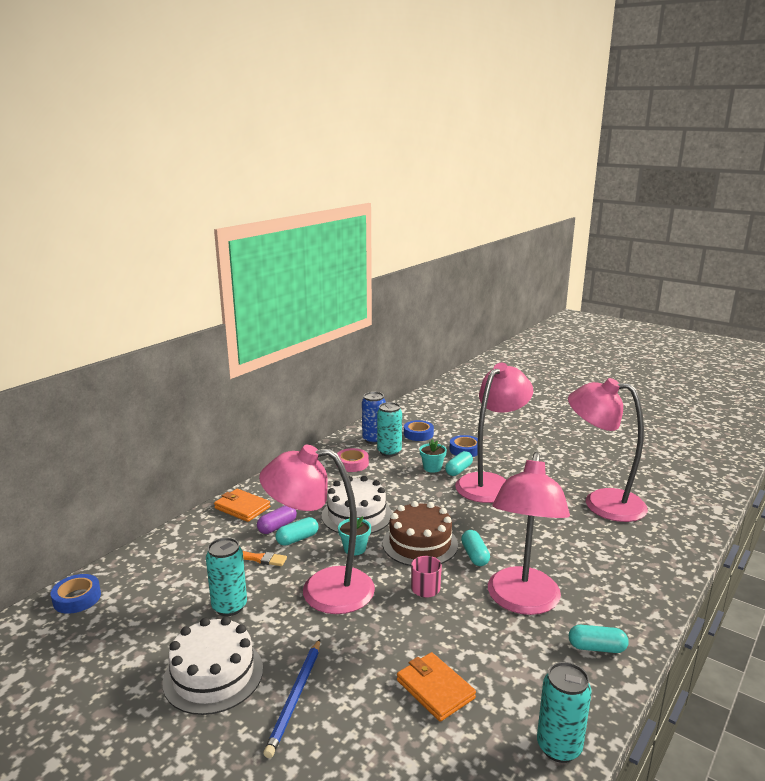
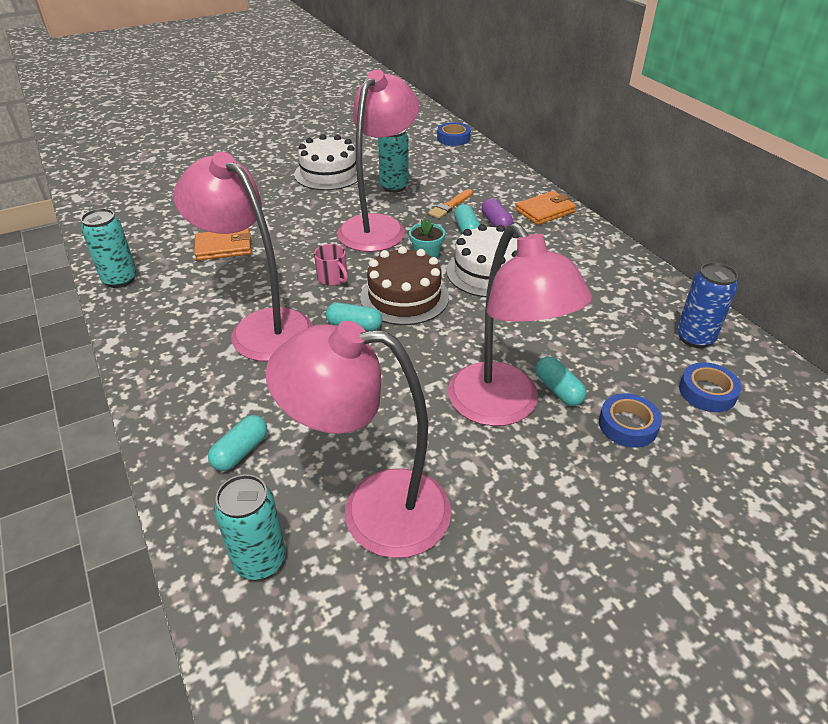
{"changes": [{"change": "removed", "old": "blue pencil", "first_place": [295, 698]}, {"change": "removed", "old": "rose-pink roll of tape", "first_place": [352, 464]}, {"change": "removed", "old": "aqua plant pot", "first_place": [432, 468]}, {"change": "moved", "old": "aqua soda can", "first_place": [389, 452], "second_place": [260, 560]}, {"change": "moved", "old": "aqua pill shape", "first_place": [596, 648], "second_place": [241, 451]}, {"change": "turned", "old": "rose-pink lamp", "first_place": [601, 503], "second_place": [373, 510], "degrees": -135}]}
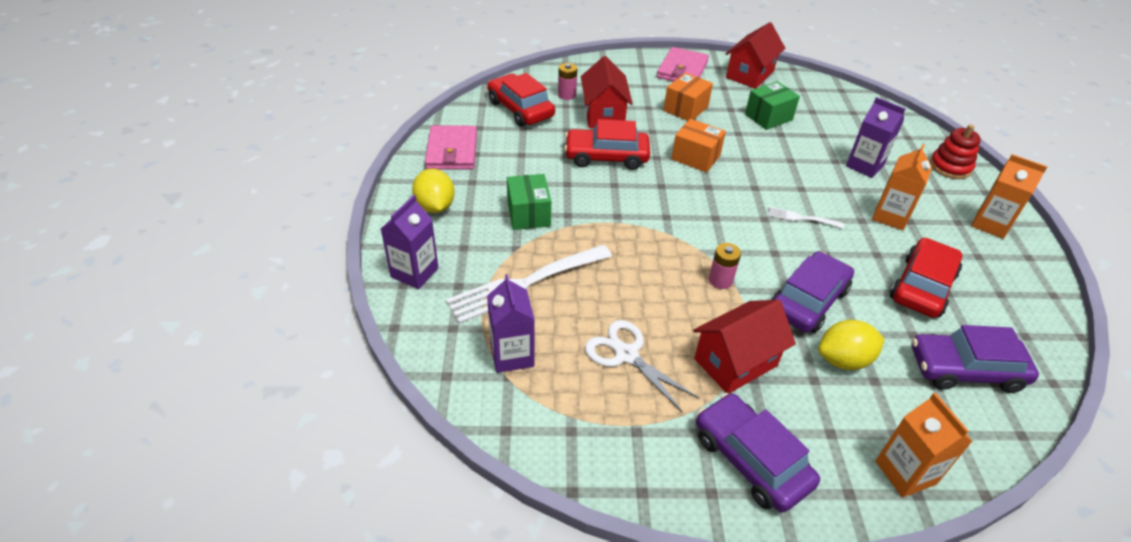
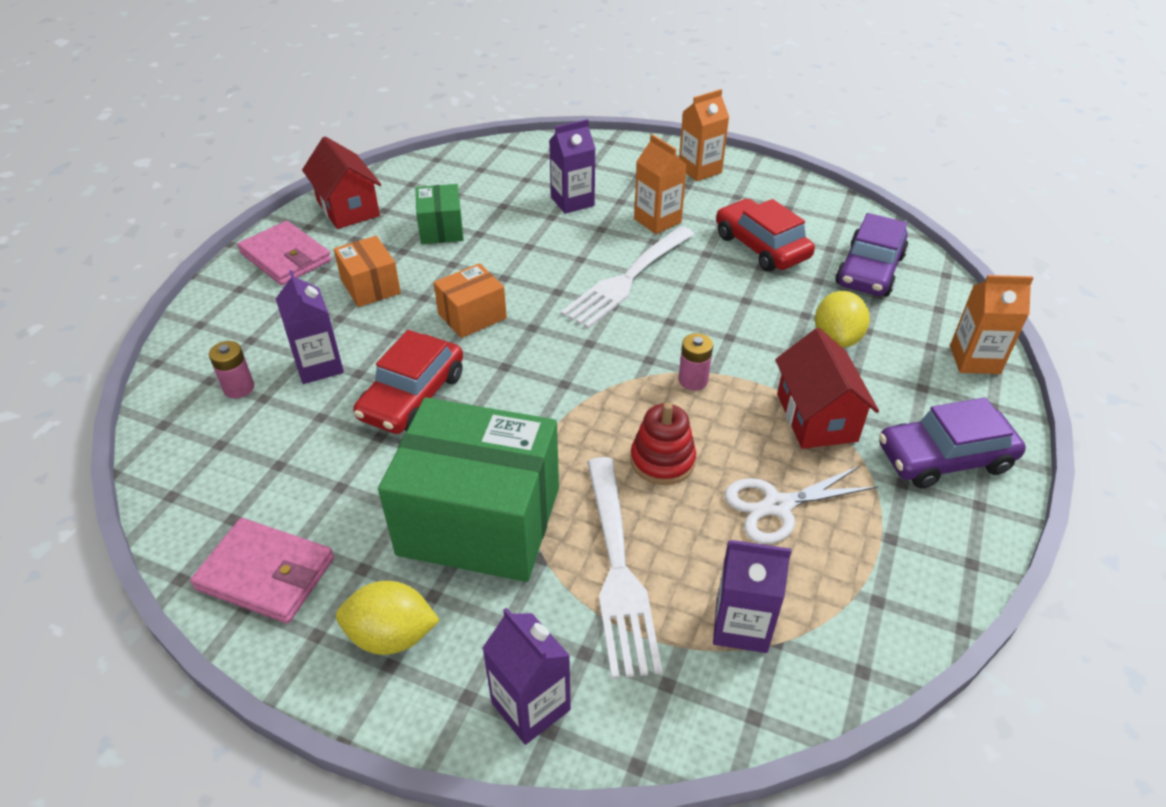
{"changes": [{"change": "removed", "old": "scarlet toy car", "first_place": [520, 109]}, {"change": "removed", "old": "royal purple toy car", "first_place": [808, 301]}, {"change": "moved", "old": "scarlet ring stacker", "first_place": [950, 167], "second_place": [662, 460]}, {"change": "replaced", "old": "scarlet cottage", "new": "royal purple carton", "first_place": [604, 114], "second_place": [319, 366]}, {"change": "resized", "old": "green box", "first_place": [528, 214], "second_place": [479, 520], "factor": 2.04}, {"change": "resized", "old": "snow-white fork", "first_place": [801, 218], "second_place": [627, 279], "factor": 2.13}]}
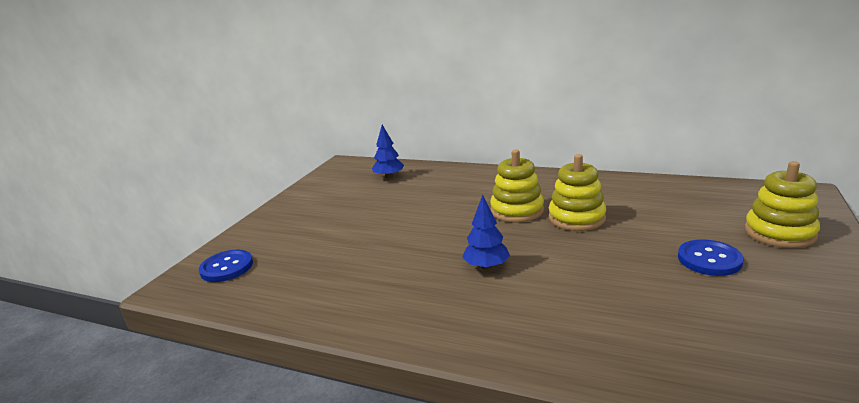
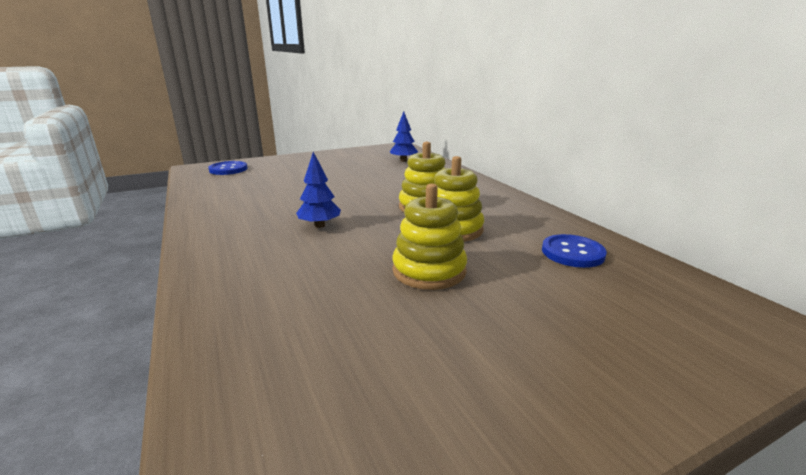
{"changes": [{"change": "moved", "old": "blue shirt button", "first_place": [709, 259], "second_place": [572, 253]}, {"change": "moved", "old": "golden ring stacker", "first_place": [779, 233], "second_place": [429, 271]}]}
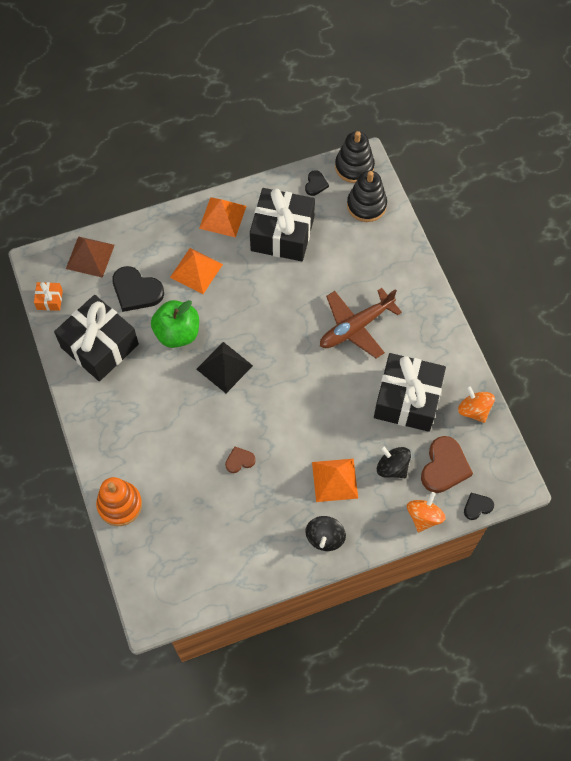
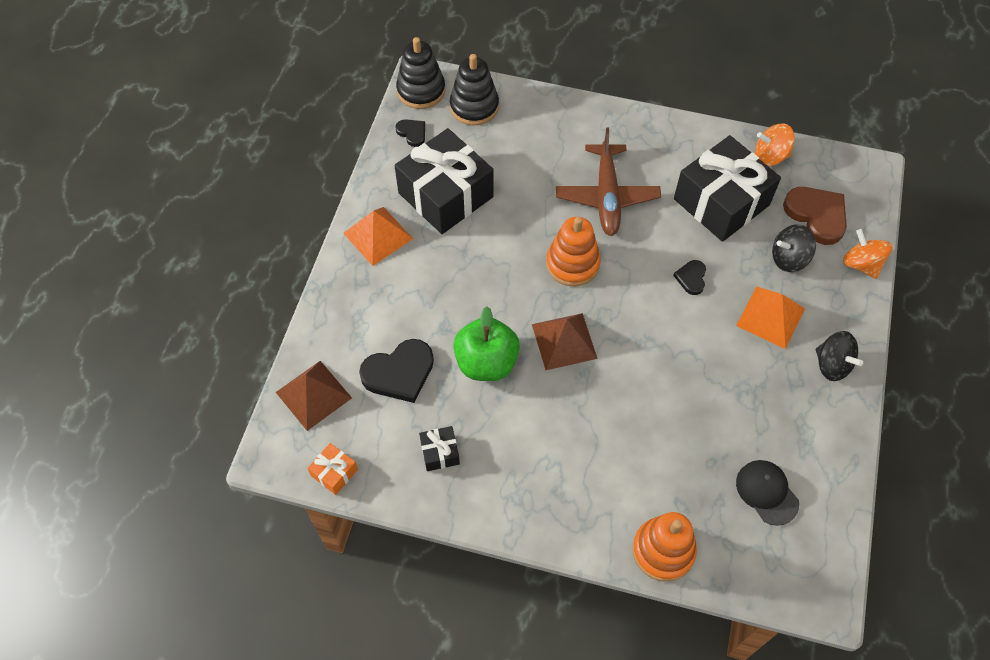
{"changes": [{"change": "removed", "old": "orange-coloured pyramid shape", "first_place": [196, 270]}, {"change": "removed", "old": "dark brown love heart", "first_place": [239, 460]}, {"change": "added", "new": "orange-coloured ring stacker", "second_place": [572, 264]}, {"change": "added", "new": "black peaked cap", "second_place": [766, 492]}, {"change": "moved", "old": "black love heart", "first_place": [477, 506], "second_place": [691, 278]}, {"change": "recoloured", "old": "black pyramid shape", "new": "dark brown pyramid shape", "first_place": [224, 367], "second_place": [564, 341]}, {"change": "resized", "old": "black present", "first_place": [100, 346], "second_place": [440, 452], "factor": 0.42}]}
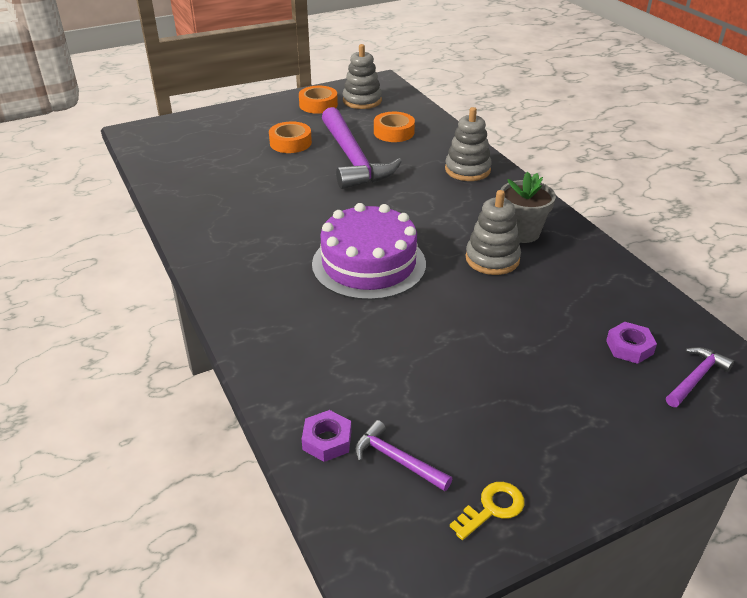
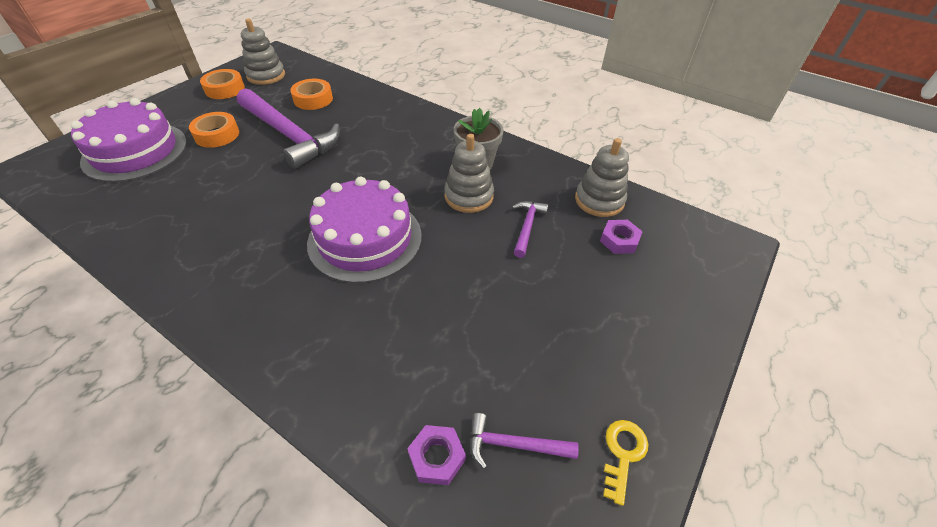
{"changes": [{"change": "added", "new": "royal purple cake", "second_place": [135, 151]}, {"change": "moved", "old": "ash-grey ring stacker", "first_place": [467, 170], "second_place": [599, 200]}, {"change": "moved", "old": "royal purple carpenter's hammer", "first_place": [696, 378], "second_place": [527, 227]}]}
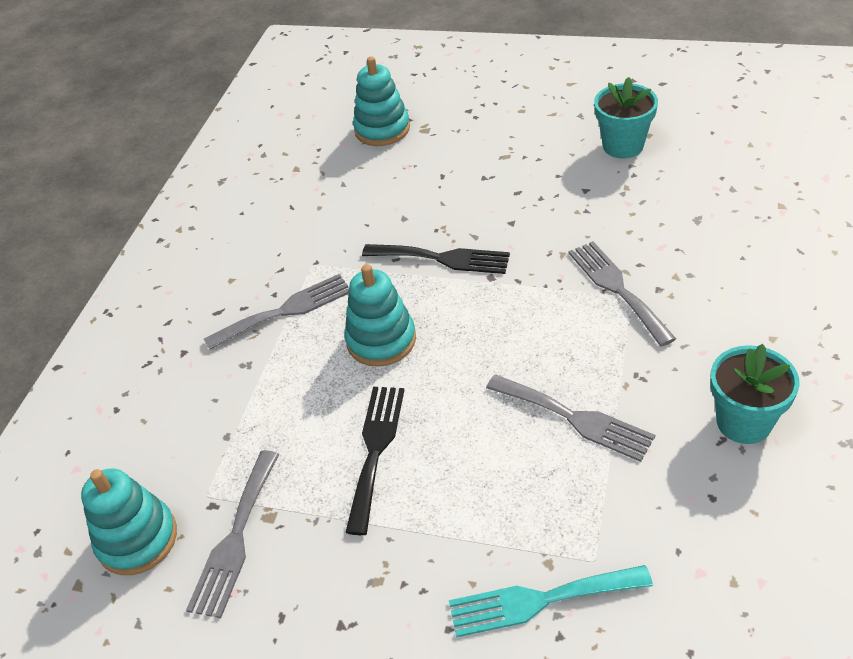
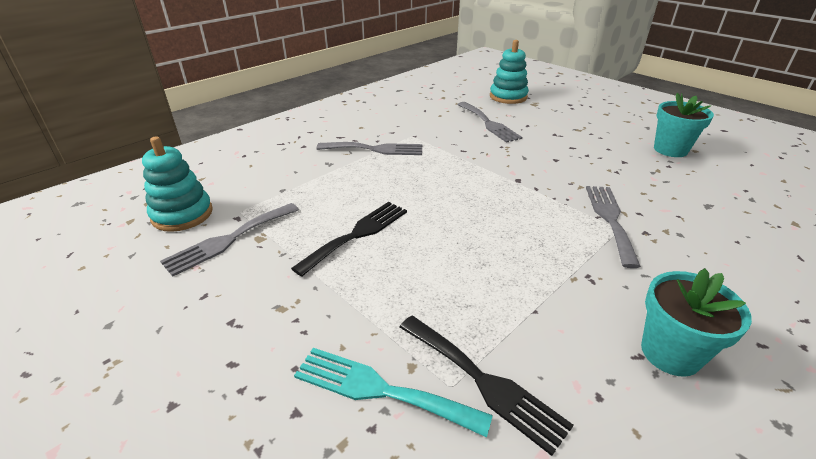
{"changes": [{"change": "removed", "old": "aqua ring stacker", "first_place": [381, 340]}, {"change": "moved", "old": "black fork", "first_place": [442, 258], "second_place": [483, 382]}, {"change": "moved", "old": "ash-grey fork", "first_place": [575, 418], "second_place": [488, 123]}]}
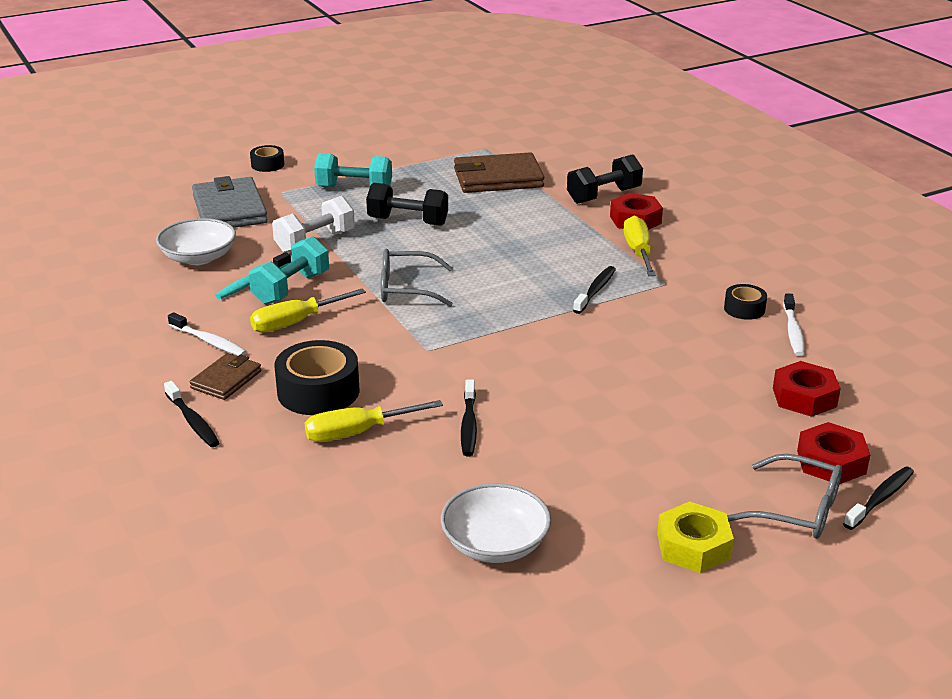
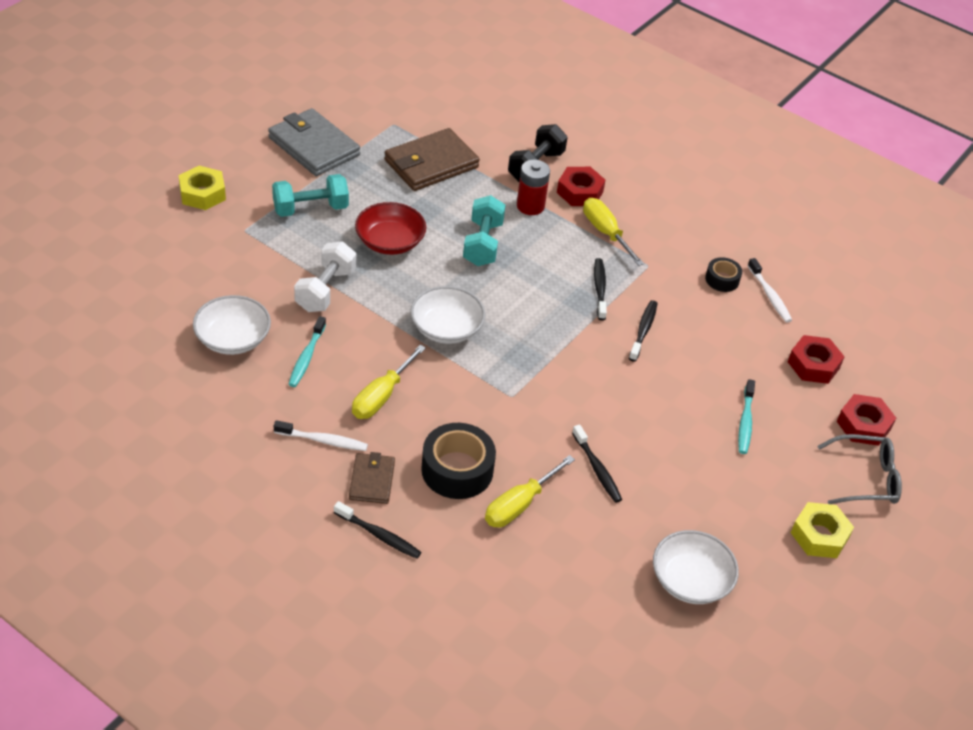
{"changes": [{"change": "added", "new": "scarlet battery", "second_place": [530, 206]}, {"change": "added", "new": "aqua tooth brush", "second_place": [745, 422]}, {"change": "moved", "old": "ash-grey wallet", "first_place": [230, 209], "second_place": [314, 146]}, {"change": "moved", "old": "aqua dumbbell", "first_place": [291, 288], "second_place": [482, 244]}, {"change": "moved", "old": "black tooth brush", "first_place": [880, 498], "second_place": [643, 330]}, {"change": "replaced", "old": "black roll of tape", "new": "golden nut", "first_place": [267, 165], "second_place": [202, 193]}, {"change": "replaced", "old": "black dumbbell", "new": "scarlet deep dish", "first_place": [408, 221], "second_place": [390, 242]}, {"change": "replaced", "old": "ash-grey spectacles", "new": "snow-white deep dish", "first_place": [406, 288], "second_place": [446, 328]}]}
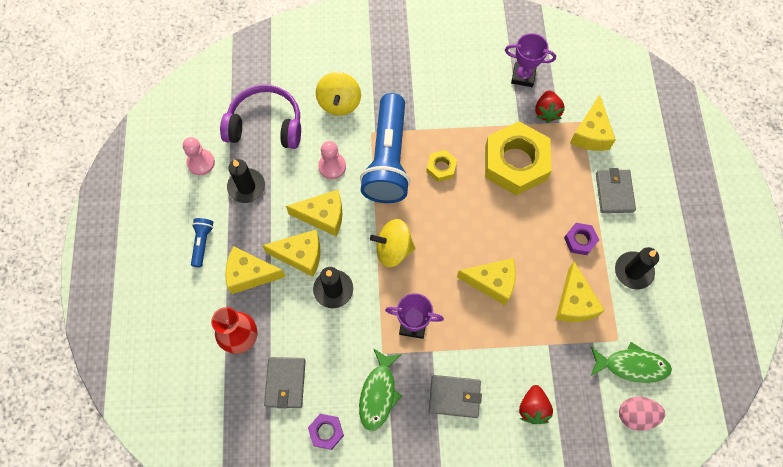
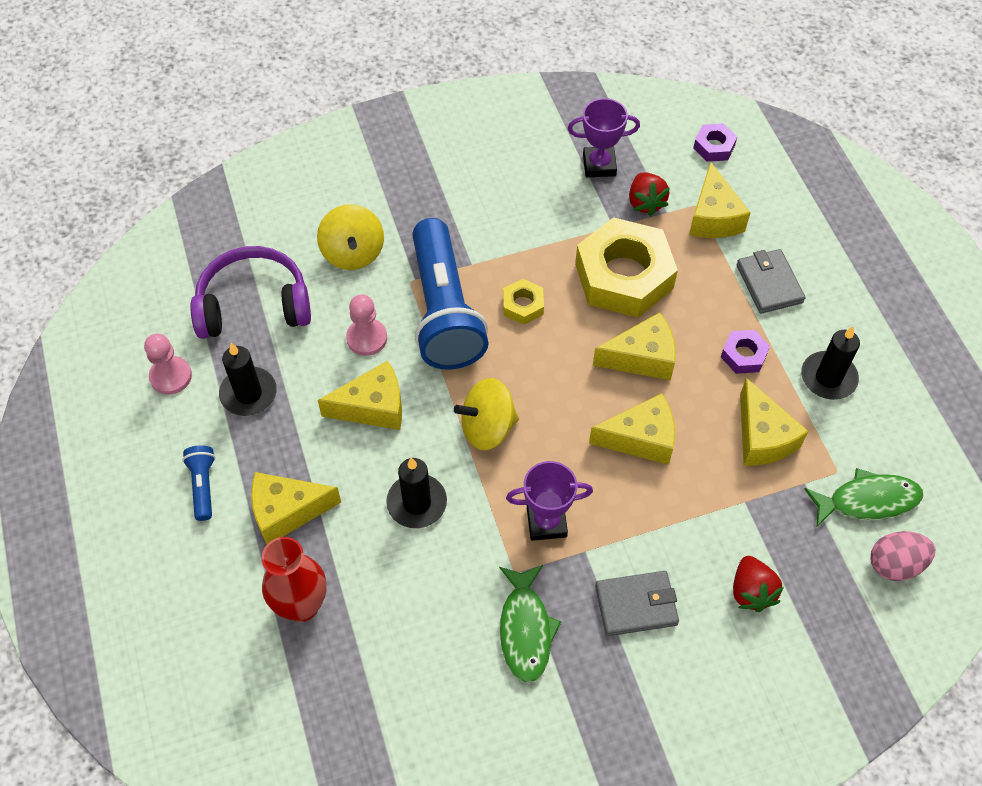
{"changes": [{"change": "removed", "old": "ash-grey wallet", "first_place": [285, 383]}, {"change": "moved", "old": "golden piece of cheese", "first_place": [300, 255], "second_place": [642, 358]}, {"change": "moved", "old": "royal purple nut", "first_place": [326, 432], "second_place": [714, 146]}]}
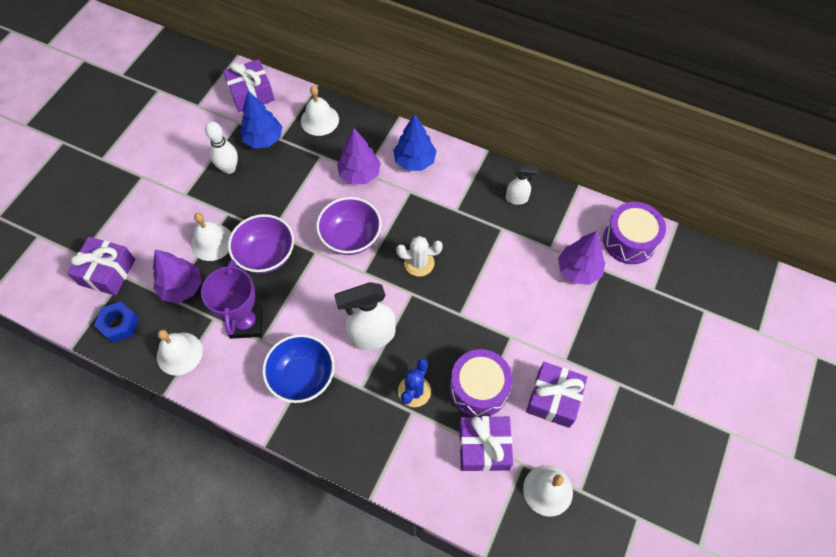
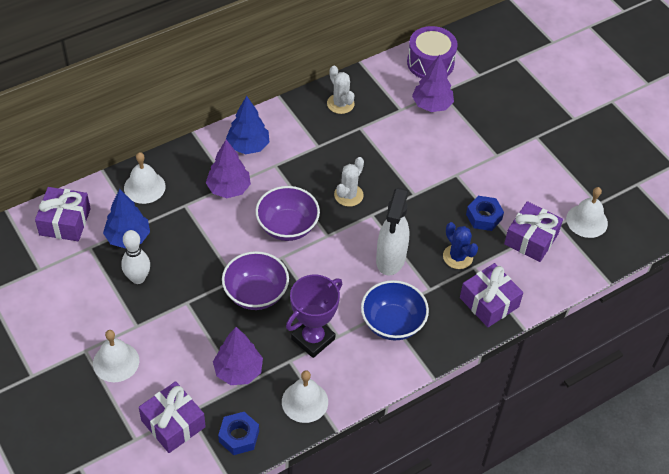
{"changes": [{"change": "moved", "old": "snow-white school bell", "first_place": [212, 242], "second_place": [116, 362]}, {"change": "moved", "old": "royal purple present", "first_place": [553, 399], "second_place": [489, 302]}, {"change": "replaced", "old": "royal purple snare drum", "new": "blue nut", "first_place": [479, 388], "second_place": [483, 217]}, {"change": "replaced", "old": "snow-white spray bottle", "new": "snow-white prickly plant", "first_place": [517, 199], "second_place": [340, 104]}, {"change": "turned", "old": "royal purple prize cup", "first_place": [246, 323], "second_place": [313, 339], "degrees": -75}]}
